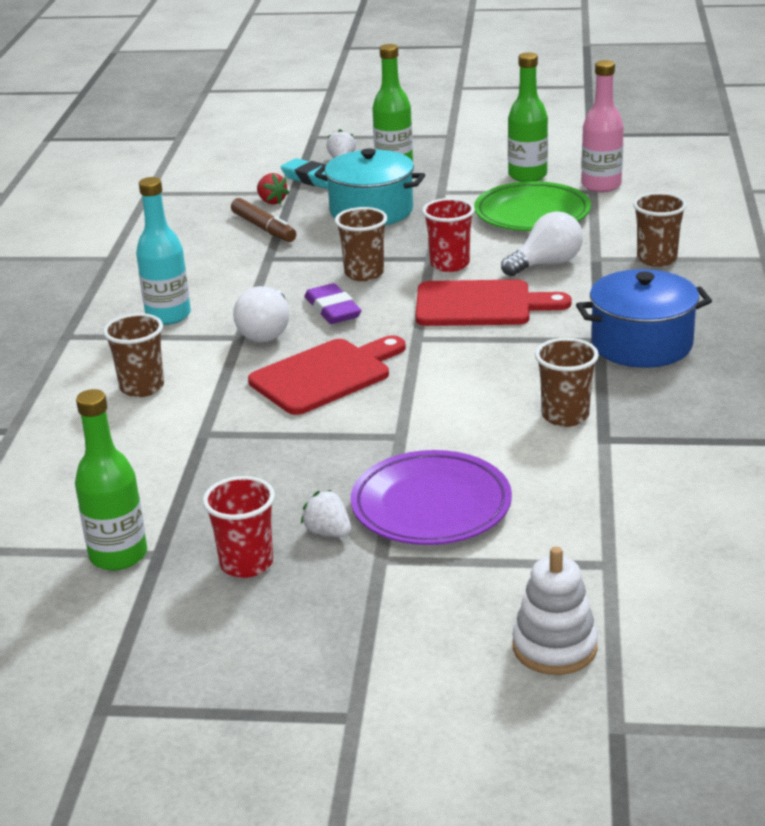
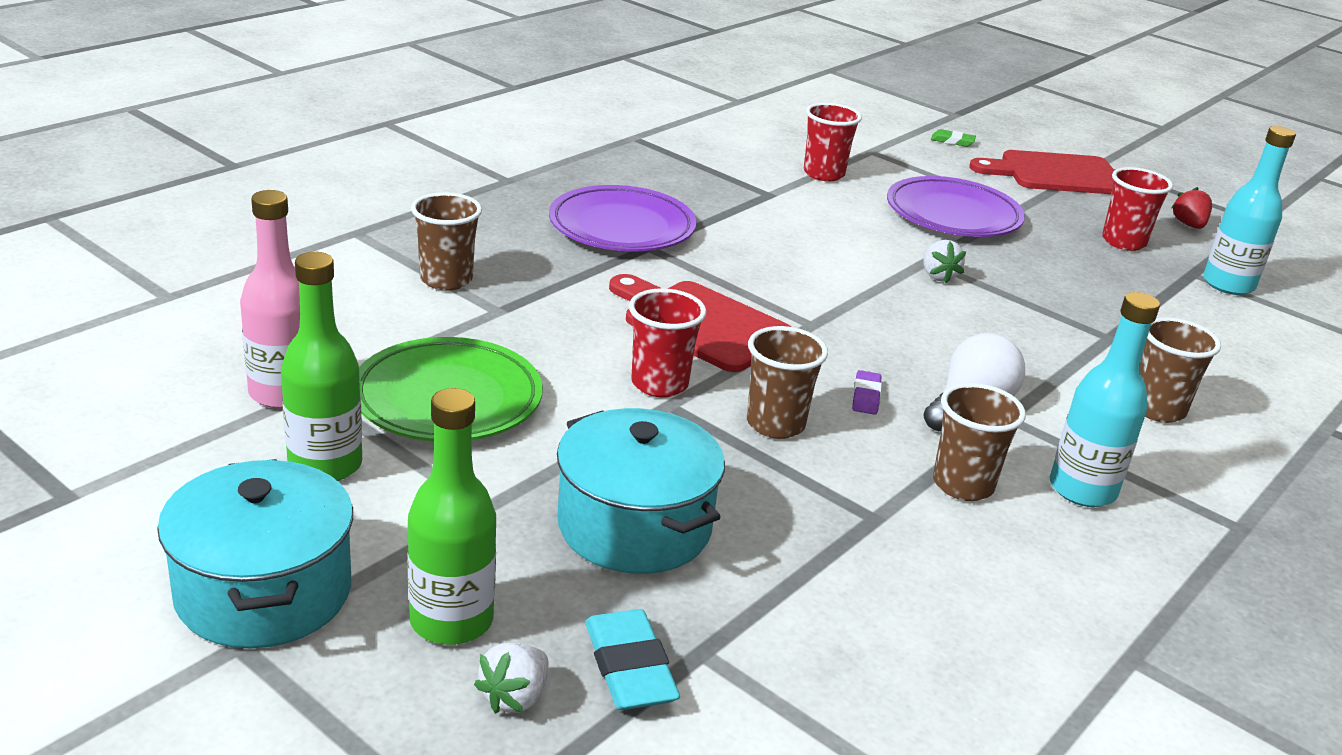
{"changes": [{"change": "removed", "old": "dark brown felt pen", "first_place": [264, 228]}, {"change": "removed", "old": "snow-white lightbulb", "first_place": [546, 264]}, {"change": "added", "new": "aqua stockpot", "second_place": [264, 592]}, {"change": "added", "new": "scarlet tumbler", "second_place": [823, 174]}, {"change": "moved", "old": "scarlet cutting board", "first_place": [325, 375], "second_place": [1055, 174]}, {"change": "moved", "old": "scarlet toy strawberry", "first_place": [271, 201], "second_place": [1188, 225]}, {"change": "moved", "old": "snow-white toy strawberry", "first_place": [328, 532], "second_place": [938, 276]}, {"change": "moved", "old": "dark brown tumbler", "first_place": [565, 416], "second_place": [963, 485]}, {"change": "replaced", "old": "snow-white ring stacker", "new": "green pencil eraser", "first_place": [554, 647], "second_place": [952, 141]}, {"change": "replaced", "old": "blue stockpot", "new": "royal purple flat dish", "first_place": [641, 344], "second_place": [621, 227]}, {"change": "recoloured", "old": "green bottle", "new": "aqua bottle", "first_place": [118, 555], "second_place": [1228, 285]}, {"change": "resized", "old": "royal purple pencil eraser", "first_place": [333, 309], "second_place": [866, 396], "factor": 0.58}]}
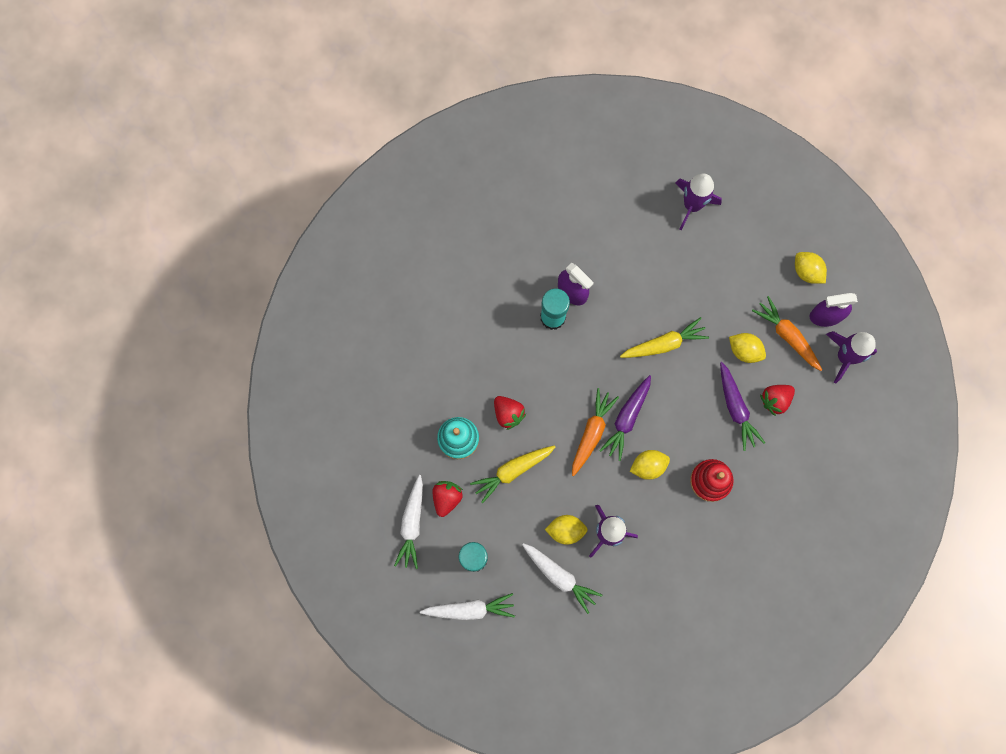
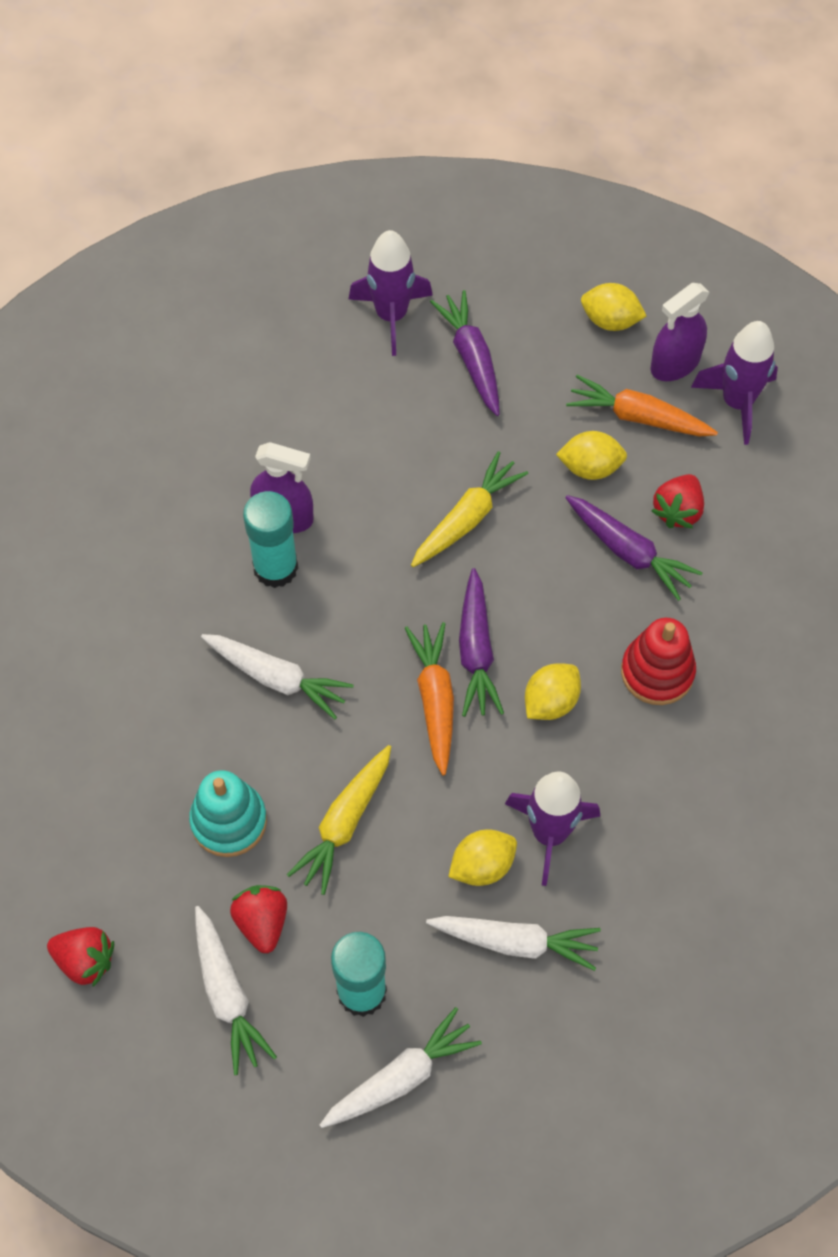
{"changes": [{"change": "added", "new": "snow-white toy carrot", "second_place": [277, 678]}, {"change": "added", "new": "royal purple toy carrot", "second_place": [471, 358]}, {"change": "moved", "old": "scarlet toy strawberry", "first_place": [508, 414], "second_place": [85, 960]}]}
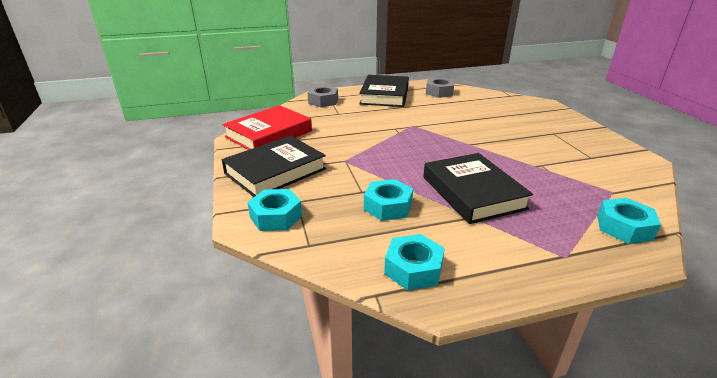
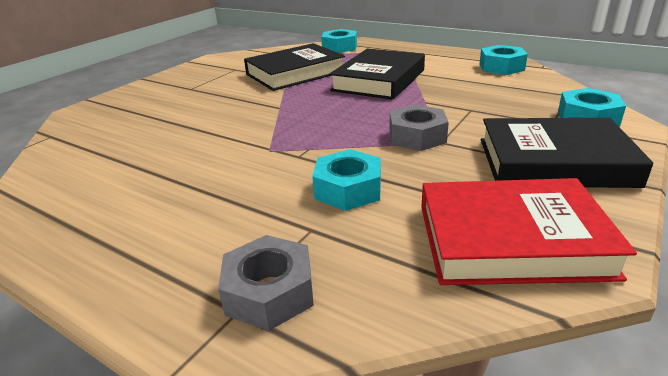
{"changes": [{"change": "moved", "old": "black book", "first_place": [384, 95], "second_place": [295, 73]}, {"change": "moved", "old": "aqua nut", "first_place": [388, 206], "second_place": [348, 189]}, {"change": "moved", "old": "ash-grey nut", "first_place": [439, 92], "second_place": [417, 136]}]}
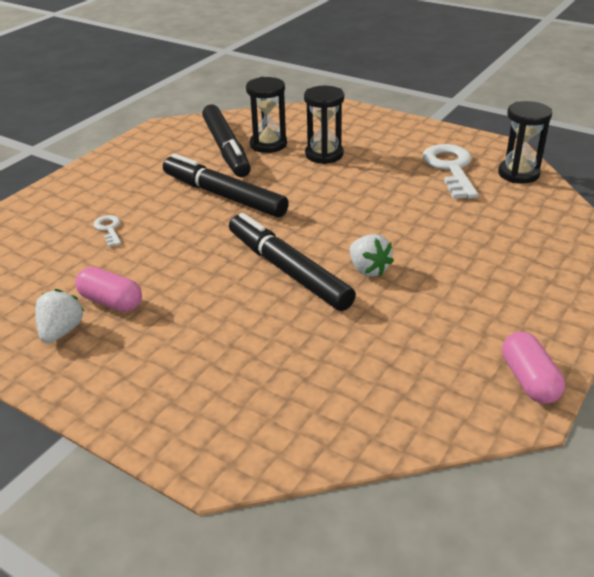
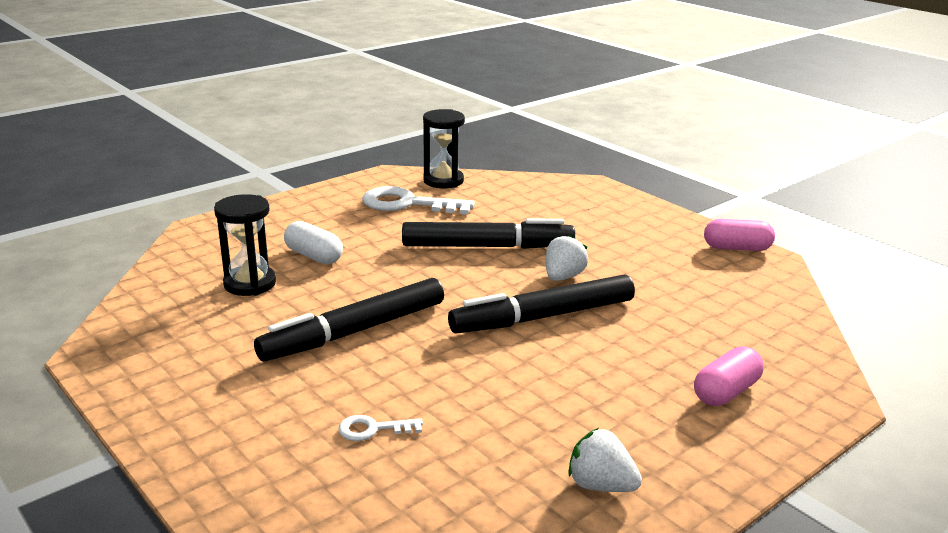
{"changes": [{"change": "moved", "old": "rose-pink pill shape", "first_place": [111, 302], "second_place": [726, 392]}, {"change": "moved", "old": "black felt pen", "first_place": [226, 149], "second_place": [487, 247]}, {"change": "replaced", "old": "black hourglass", "new": "snow-white pill shape", "first_place": [324, 155], "second_place": [314, 256]}, {"change": "turned", "old": "snow-white toy strawberry", "first_place": [368, 269], "second_place": [563, 277], "degrees": -45}]}
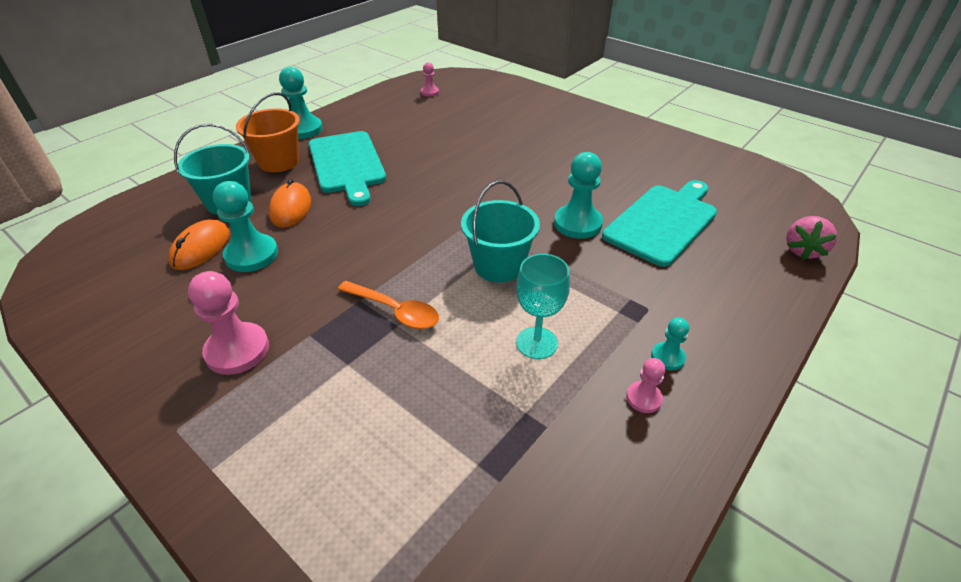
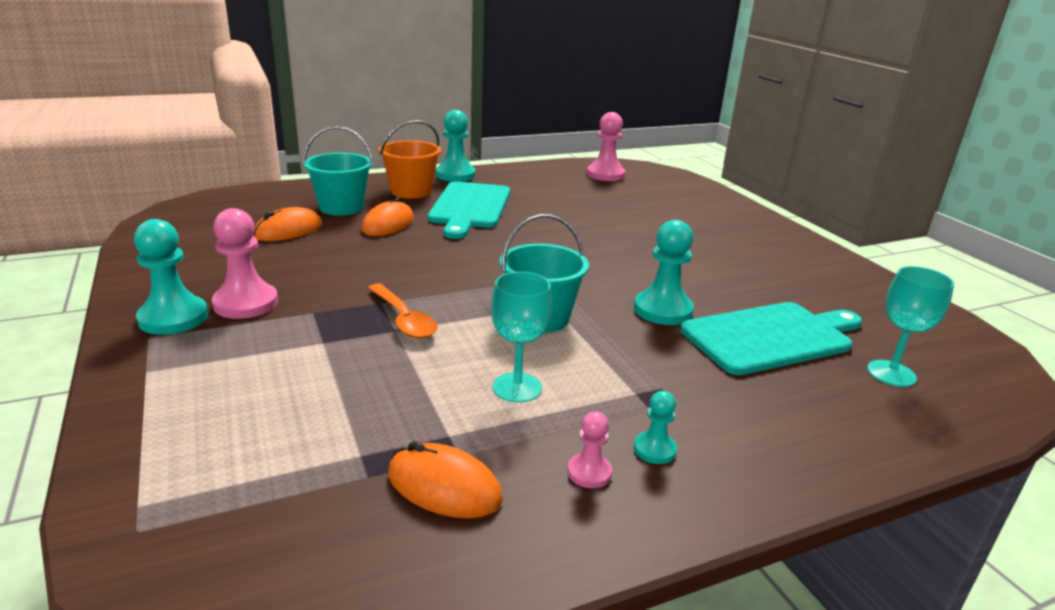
{"changes": [{"change": "removed", "old": "rose-pink toy strawberry", "first_place": [803, 250]}, {"change": "added", "new": "orange-coloured computer mouse", "second_place": [444, 486]}, {"change": "added", "new": "aqua wine glass", "second_place": [891, 373]}, {"change": "moved", "old": "aqua game pawn", "first_place": [251, 255], "second_place": [173, 318]}, {"change": "resized", "old": "rose-pink game pawn", "first_place": [429, 92], "second_place": [605, 175], "factor": 1.89}]}
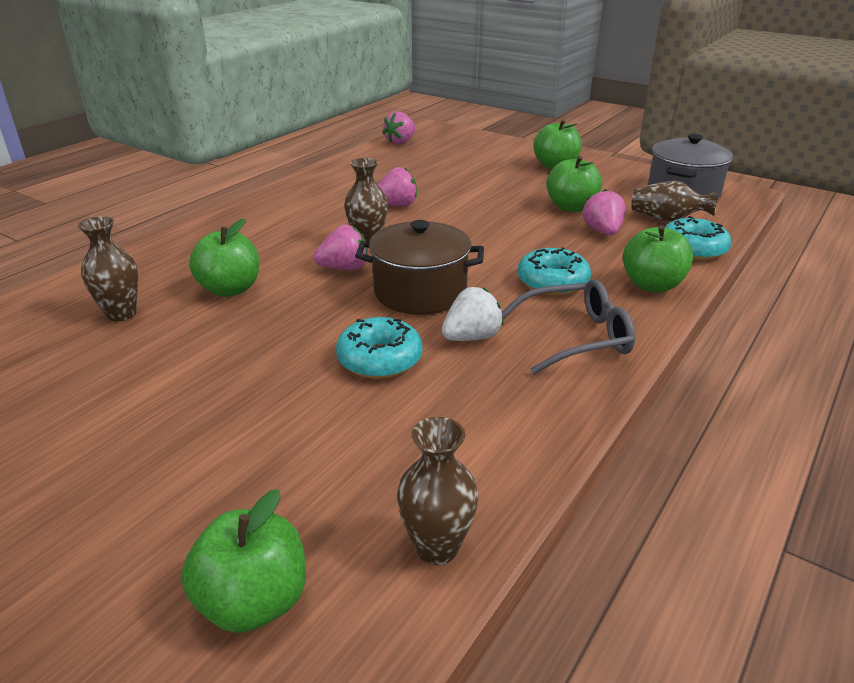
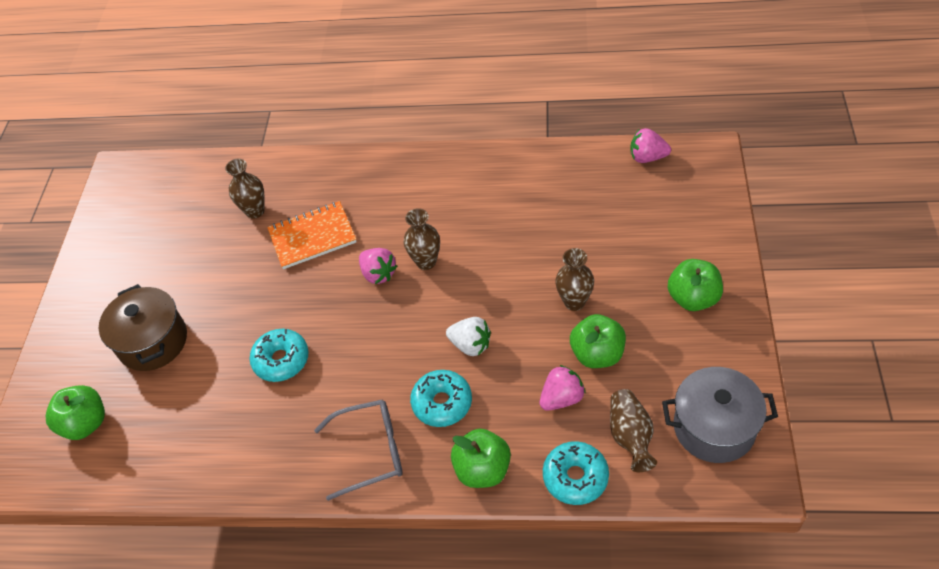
{"changes": [{"change": "removed", "old": "rose-pink toy strawberry", "first_place": [396, 205]}, {"change": "moved", "old": "dark brown stockpot", "first_place": [420, 292], "second_place": [153, 341]}, {"change": "moved", "old": "dark brown flower vase", "first_place": [437, 547], "second_place": [574, 302]}, {"change": "moved", "old": "snow-white toy strawberry", "first_place": [471, 337], "second_place": [470, 345]}, {"change": "replaced", "old": "green apple fruit", "new": "orange-coloured notepad", "first_place": [230, 289], "second_place": [312, 237]}, {"change": "turned", "old": "ash-grey spectacles", "first_place": [576, 337], "second_place": [371, 451], "degrees": -60}]}
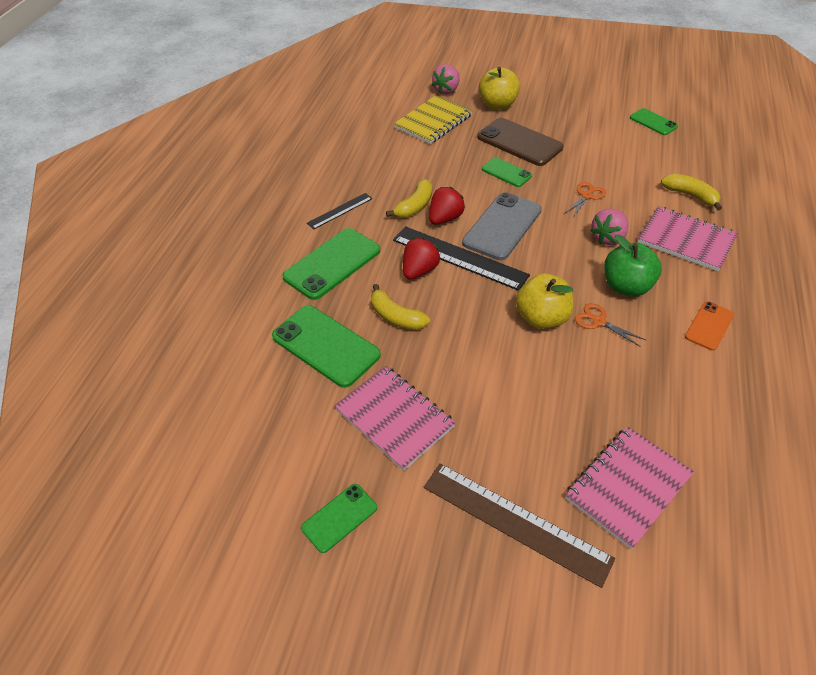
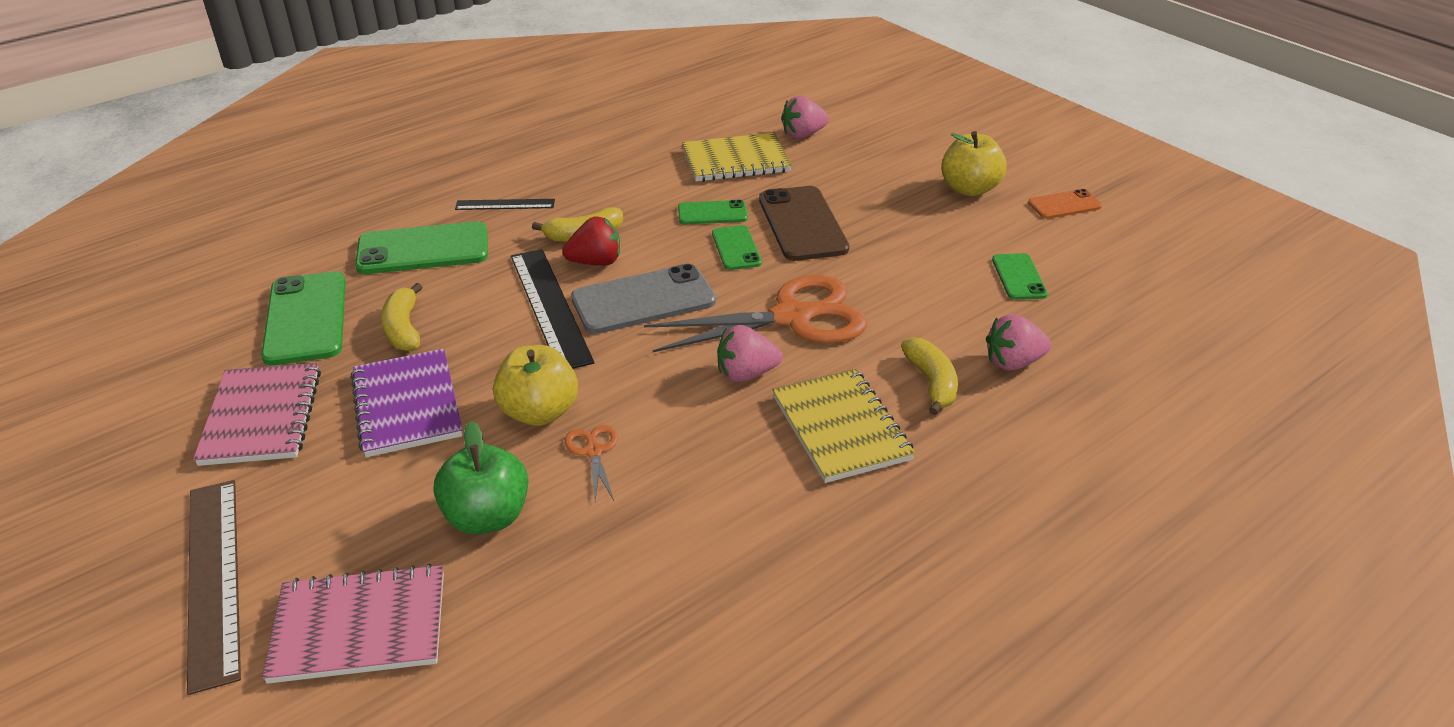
{"changes": [{"change": "removed", "old": "scarlet toy strawberry", "first_place": [419, 270]}, {"change": "added", "new": "royal purple notepad", "second_place": [407, 405]}, {"change": "added", "new": "rose-pink toy strawberry", "second_place": [1013, 362]}, {"change": "moved", "old": "green mobile phone", "first_place": [339, 518], "second_place": [712, 213]}, {"change": "moved", "old": "golden apple fruit", "first_place": [497, 105], "second_place": [969, 189]}, {"change": "moved", "old": "green apple fruit", "first_place": [626, 286], "second_place": [487, 516]}, {"change": "moved", "old": "orange-coloured mobile phone", "first_place": [709, 326], "second_place": [1064, 205]}, {"change": "recoloured", "old": "rose-pink notepad", "new": "golden notepad", "first_place": [686, 240], "second_place": [840, 428]}, {"change": "resized", "old": "orange-coloured scissors", "first_place": [587, 196], "second_place": [793, 317], "factor": 2.34}]}
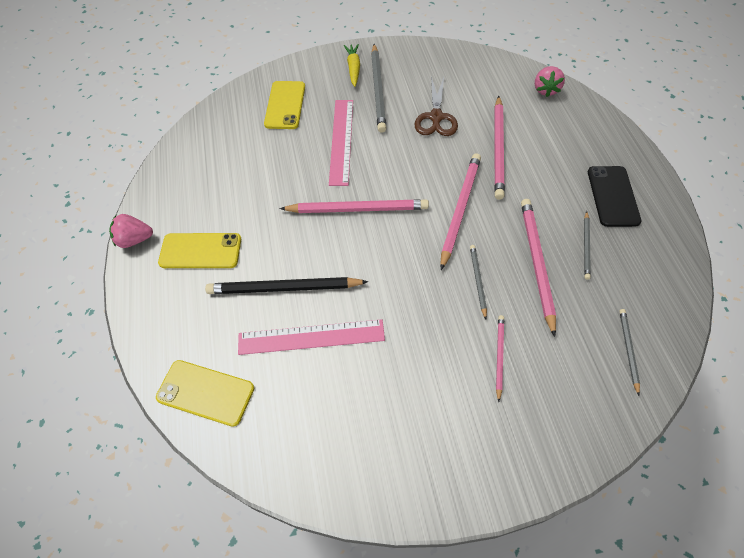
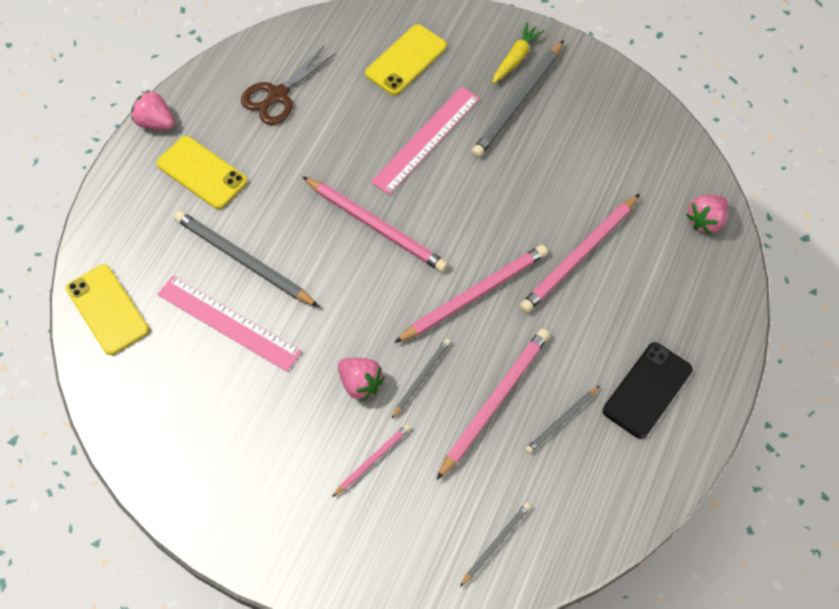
{"changes": [{"change": "added", "new": "rose-pink toy strawberry", "second_place": [360, 383]}, {"change": "moved", "old": "dark brown scissors", "first_place": [436, 117], "second_place": [278, 95]}, {"change": "recoloured", "old": "black pencil", "new": "ash-grey pencil", "first_place": [284, 288], "second_place": [243, 260]}]}
